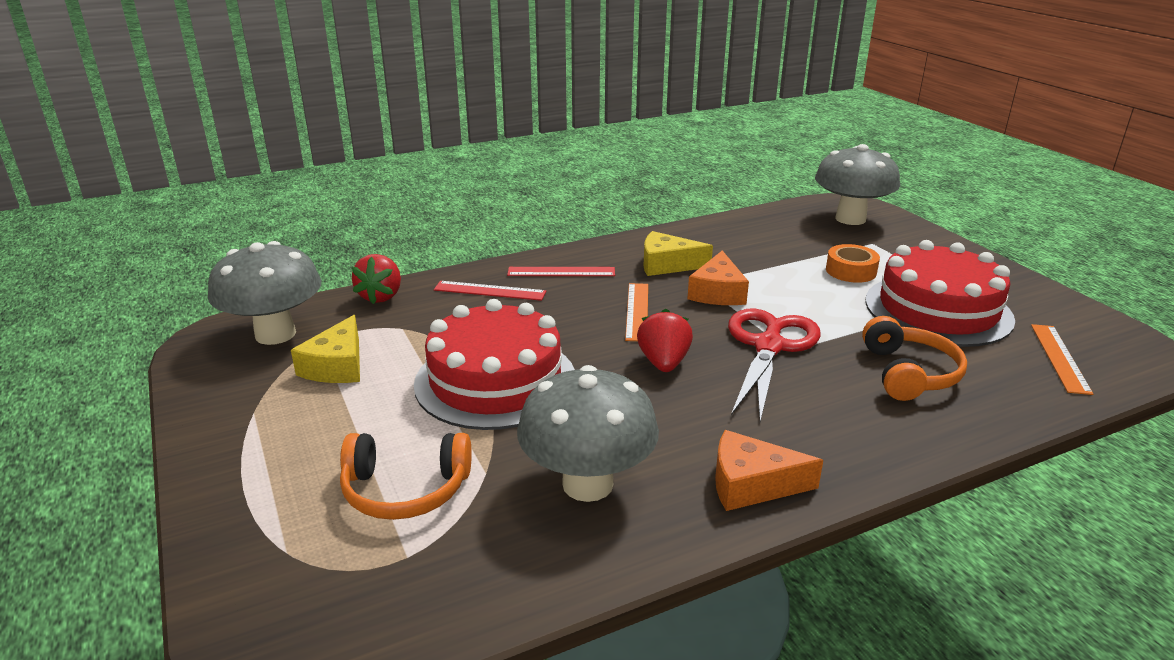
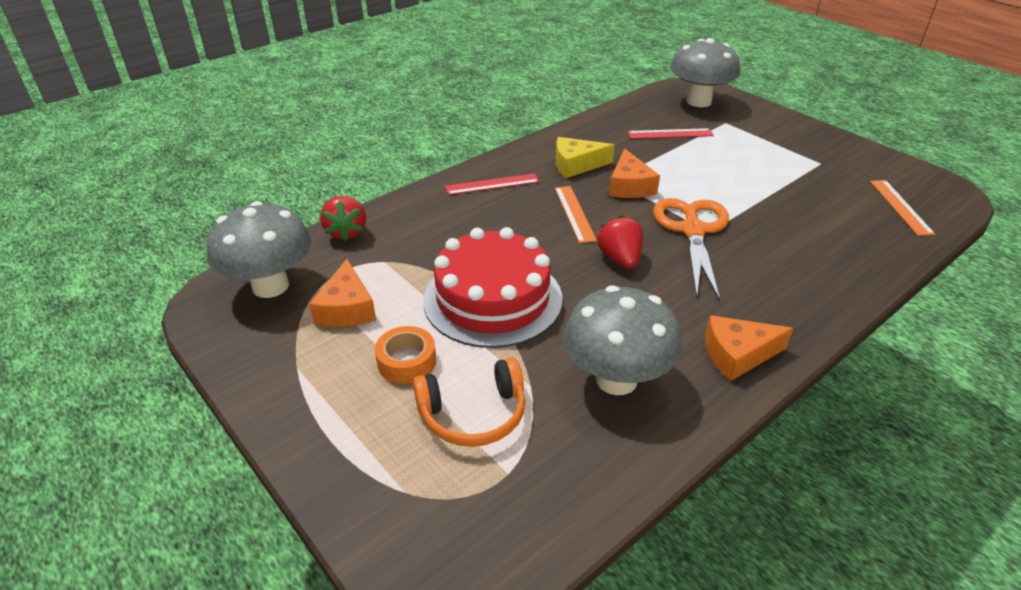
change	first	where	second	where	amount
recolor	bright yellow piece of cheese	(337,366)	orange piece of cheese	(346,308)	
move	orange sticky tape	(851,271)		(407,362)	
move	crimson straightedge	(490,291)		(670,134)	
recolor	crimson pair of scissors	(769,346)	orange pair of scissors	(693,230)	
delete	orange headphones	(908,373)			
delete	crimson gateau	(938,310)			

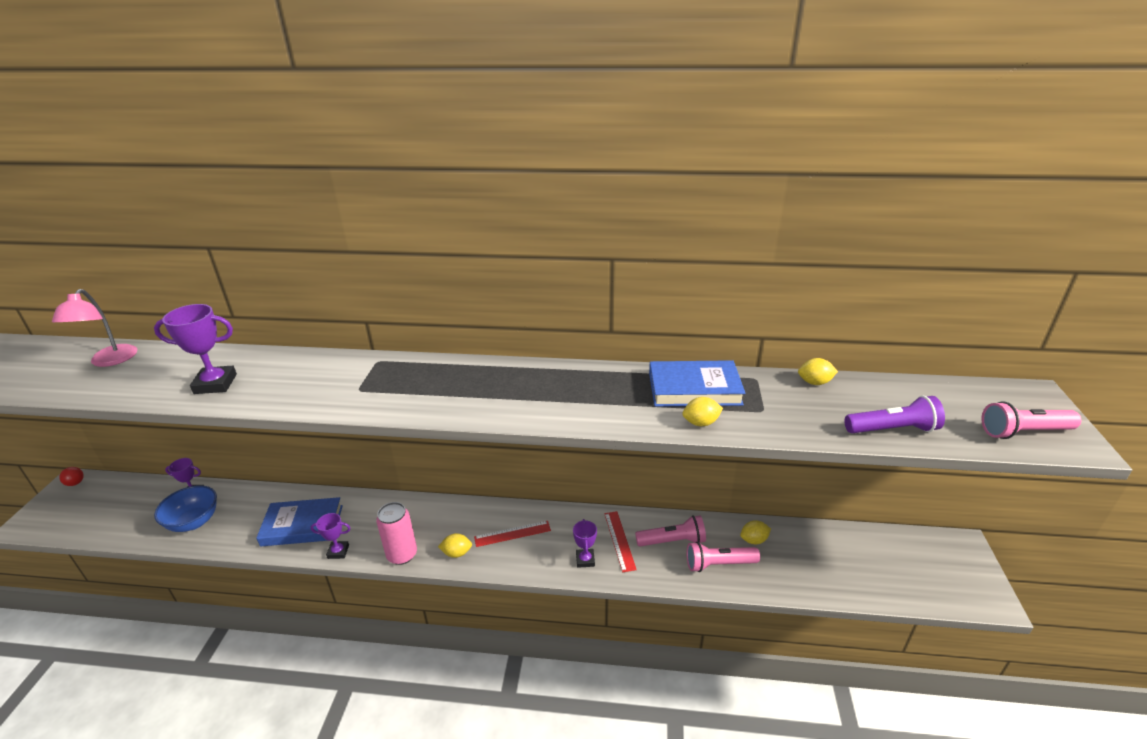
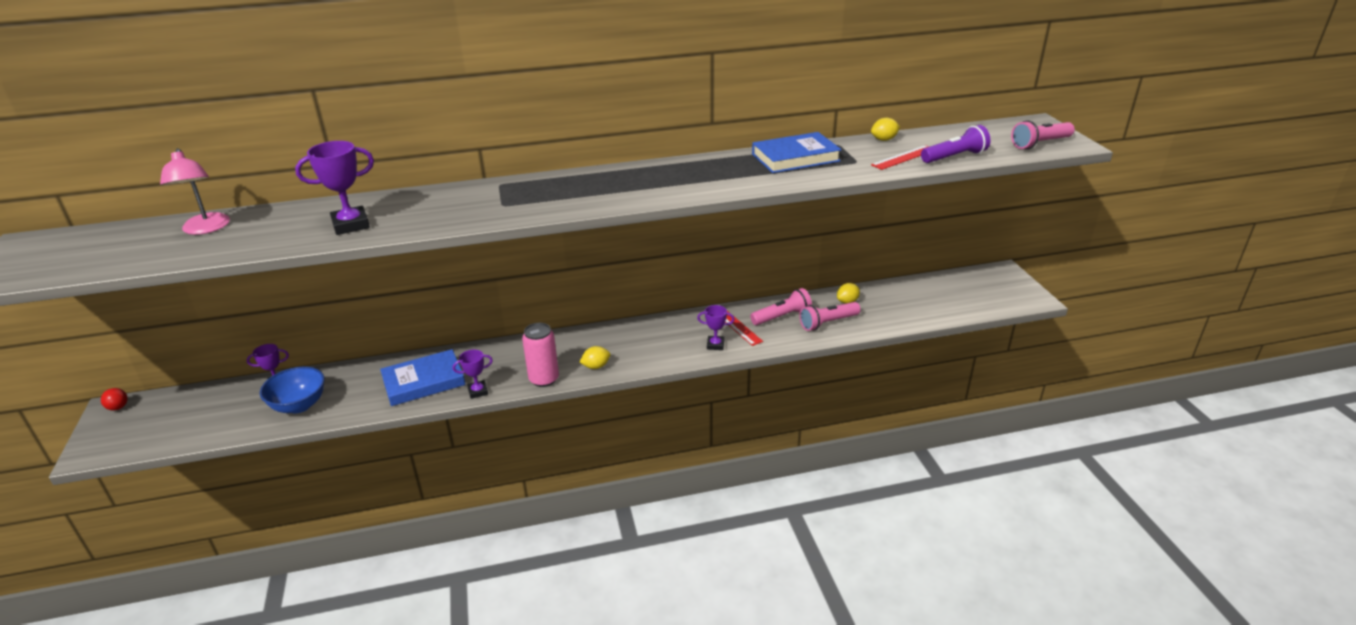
change	first	where	second	where	amount
rotate	purple award cup	(585,560)		(715,345)	60 degrees counterclockwise
move	crimson straightedge	(512,534)		(904,157)	
delete	bright yellow lemon	(701,423)			

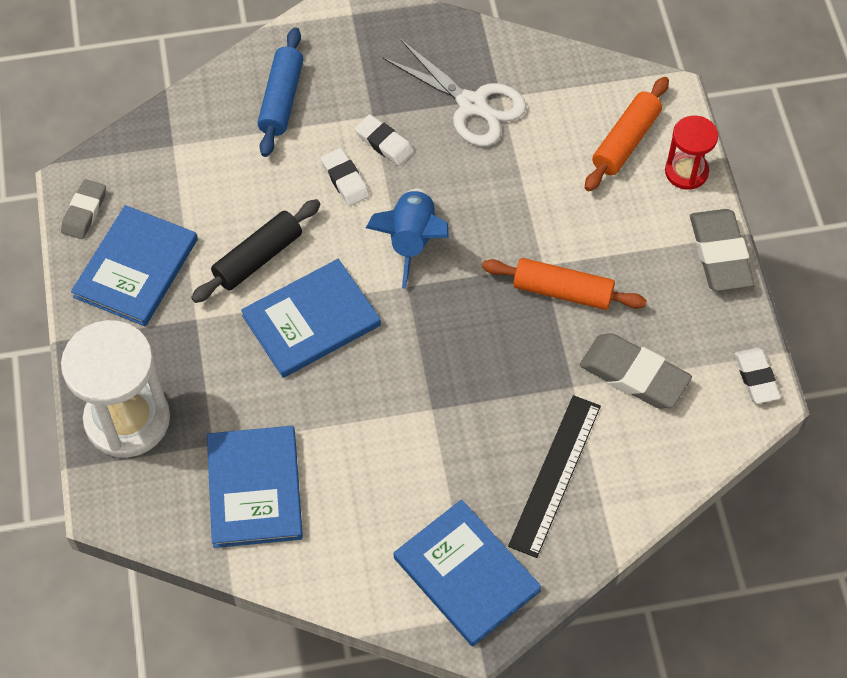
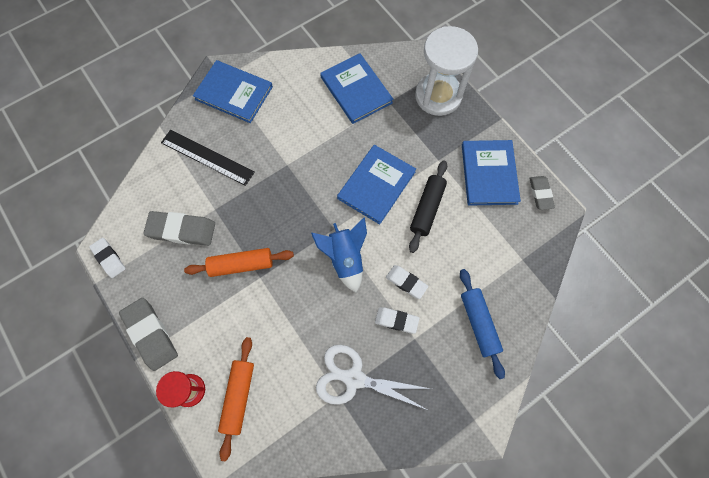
change	first	where	second	where	amount
rotate	black straightedge	(555,475)		(207,157)	60 degrees counterclockwise

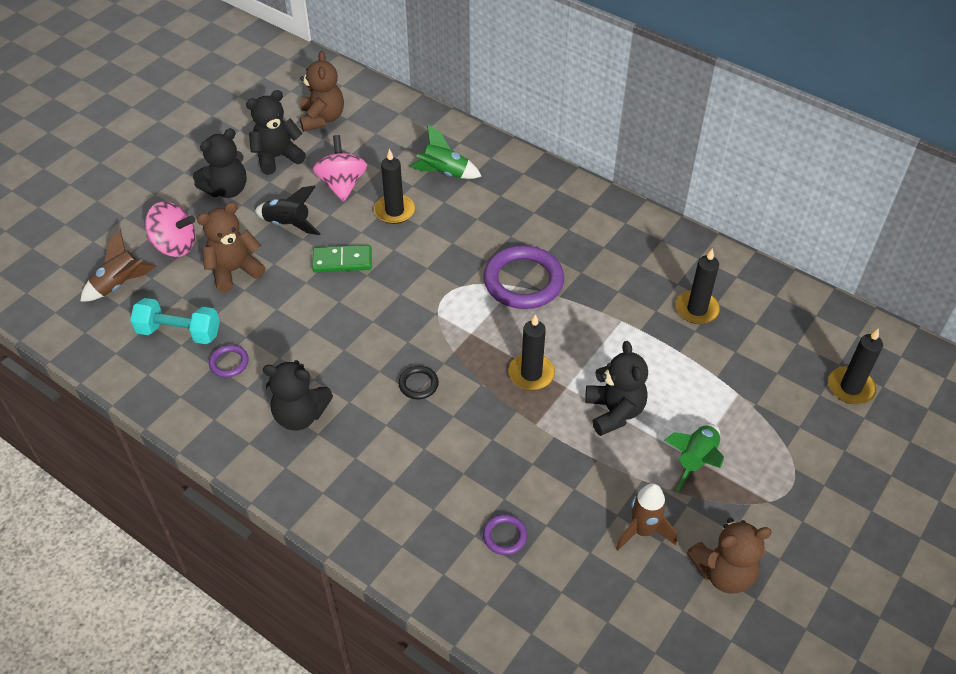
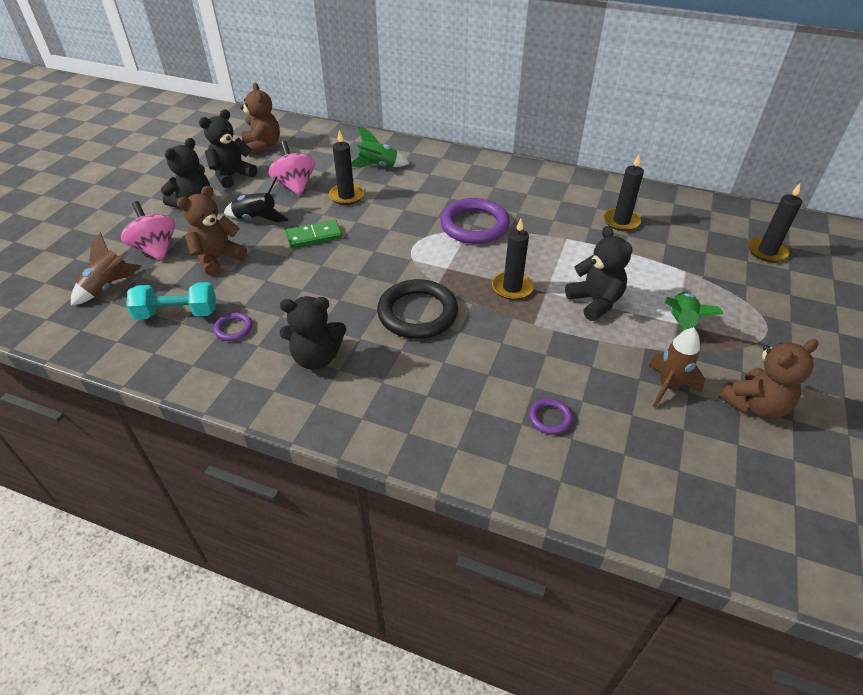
change	first	where	second	where	amount
rotate	pink toy top	(175,245)		(156,249)	120 degrees counterclockwise
resize	black ring	(418,384)		(417,313)	x2.17

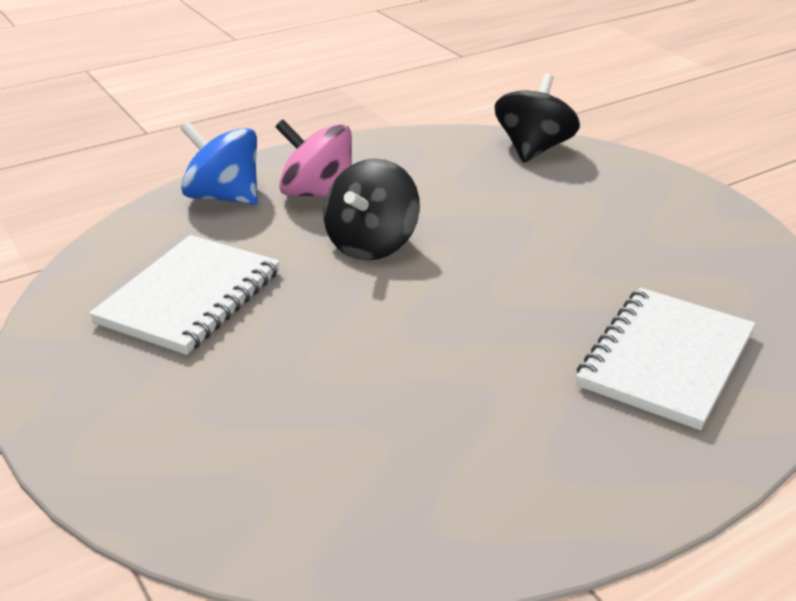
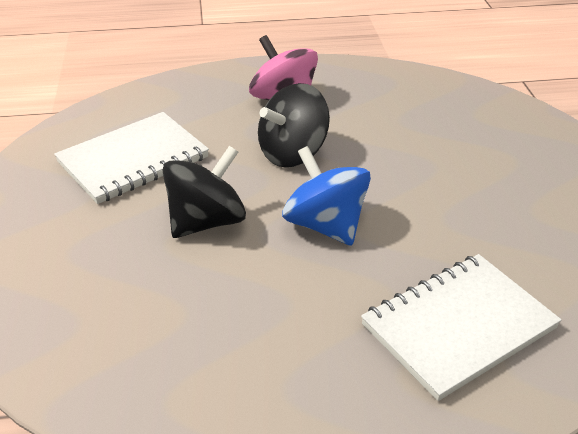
change	first	where	second	where	amount
move	black toy top	(533,149)		(206,221)	
move	royal blue toy top	(223,197)		(325,225)	

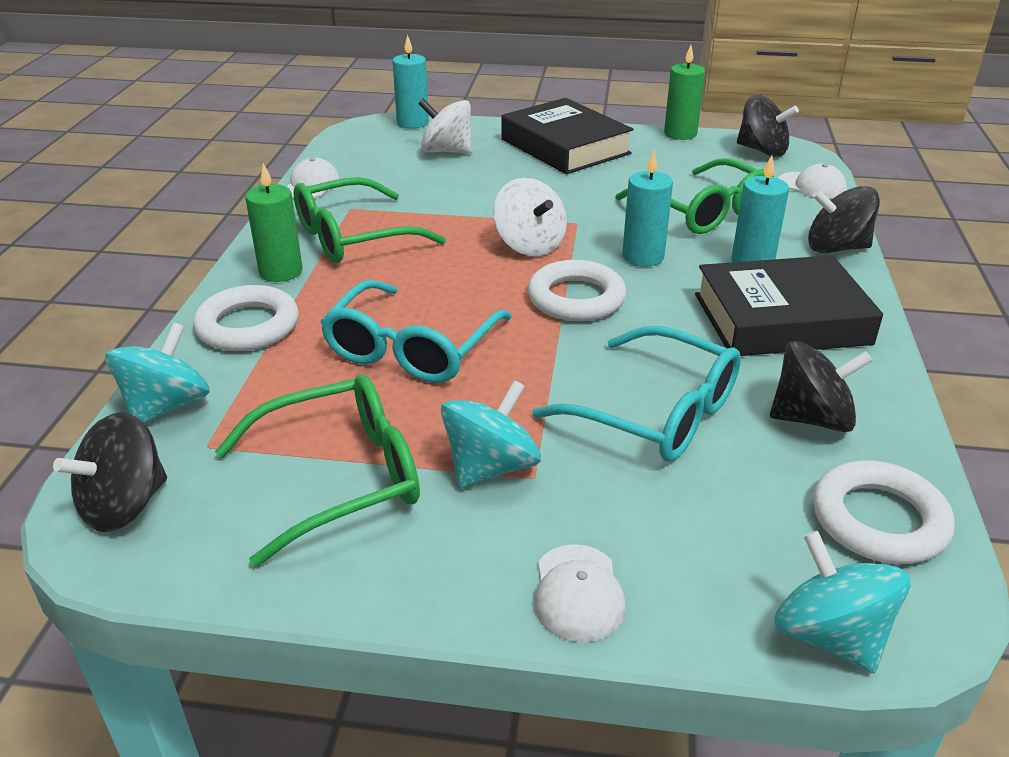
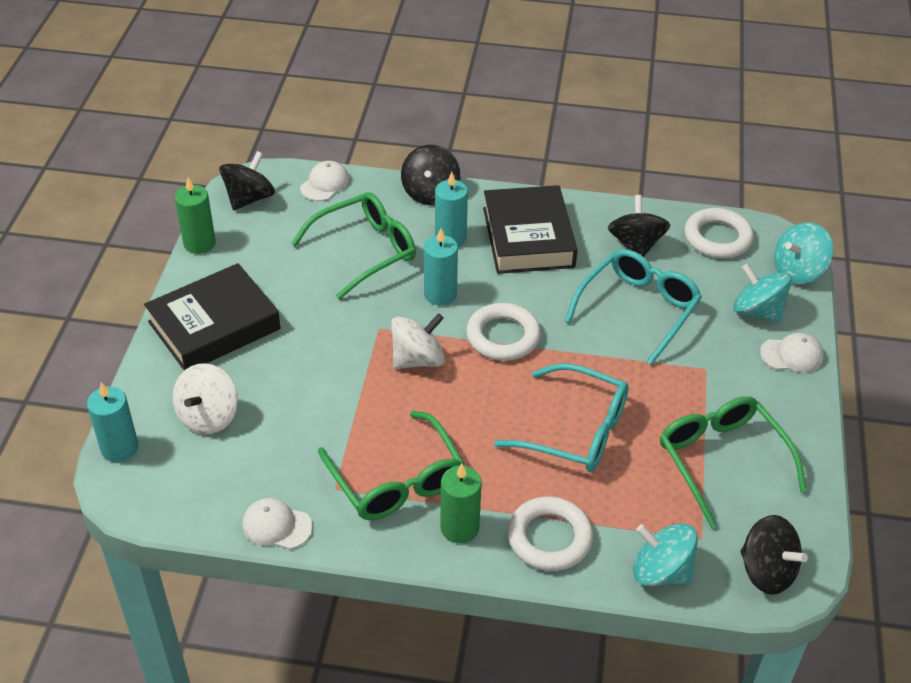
change	first	where	second	where	amount
move	turquoise toy top	(490,467)		(757,311)	

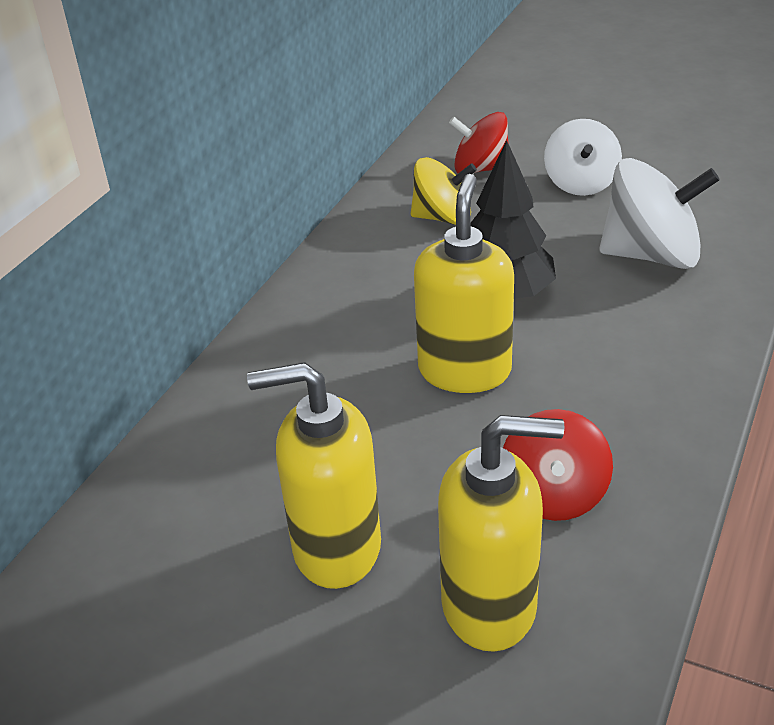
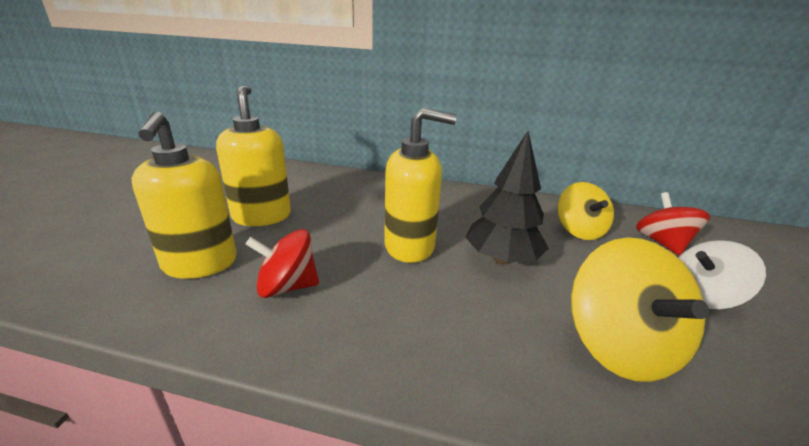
change	first	where	second	where	amount
recolor	white toy top	(651,255)	bright yellow toy top	(620,346)	

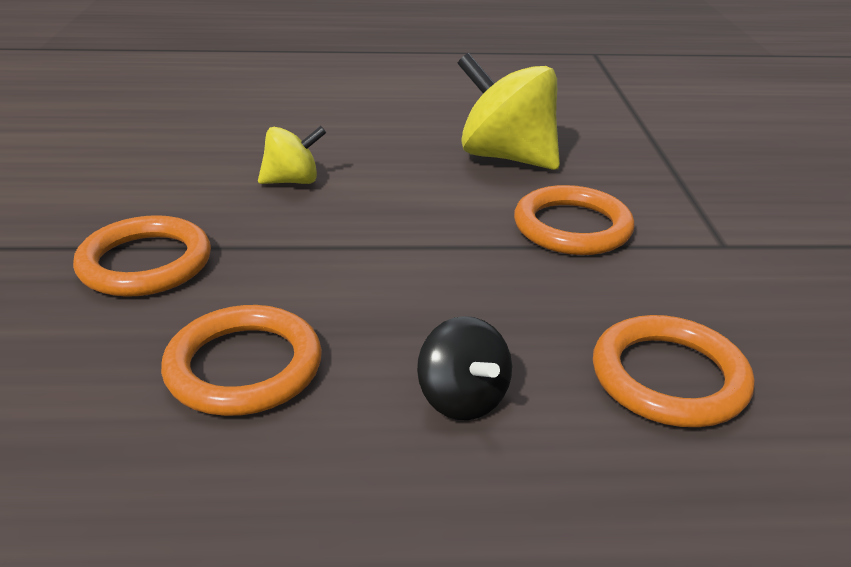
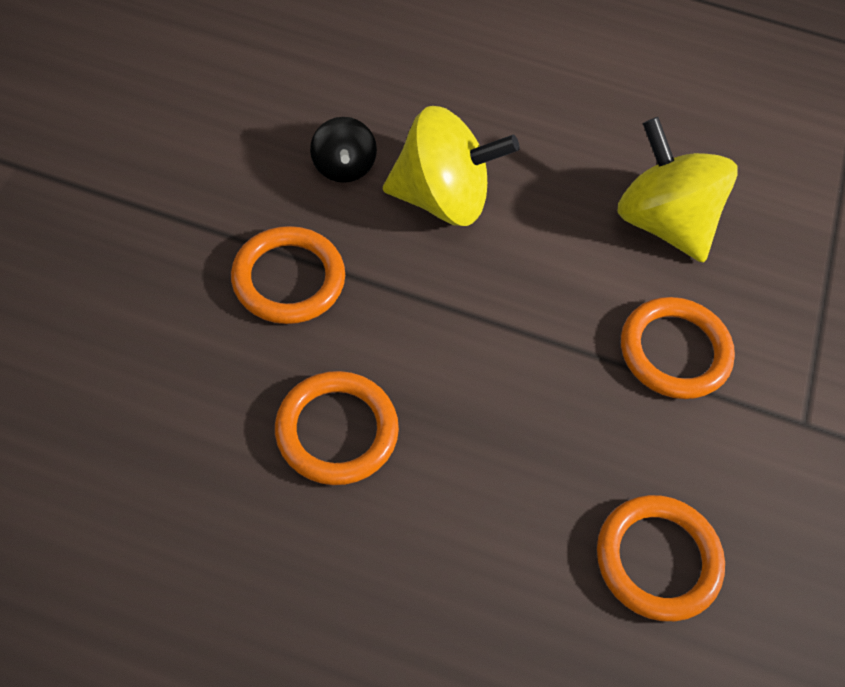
change	first	where	second	where	amount
move	black toy top	(462,399)		(343,167)	
resize	bright yellow toy top	(292,181)		(442,199)	x1.81

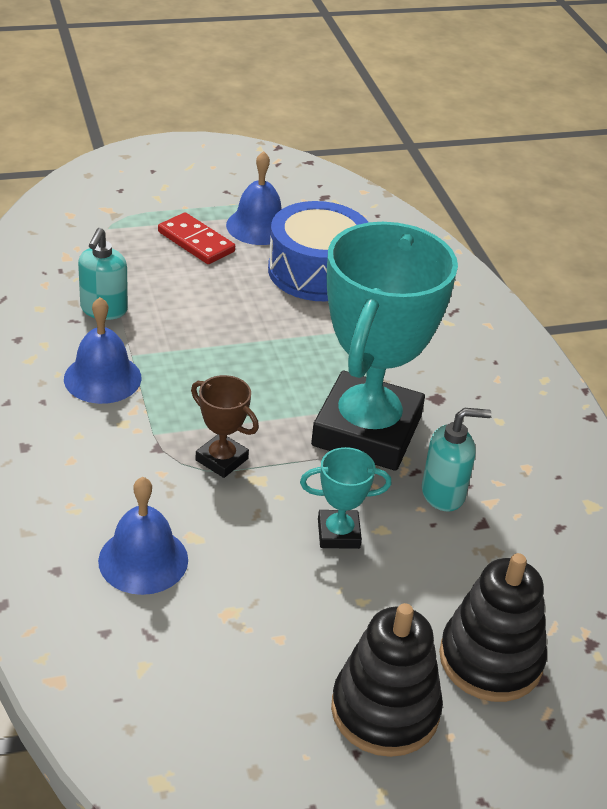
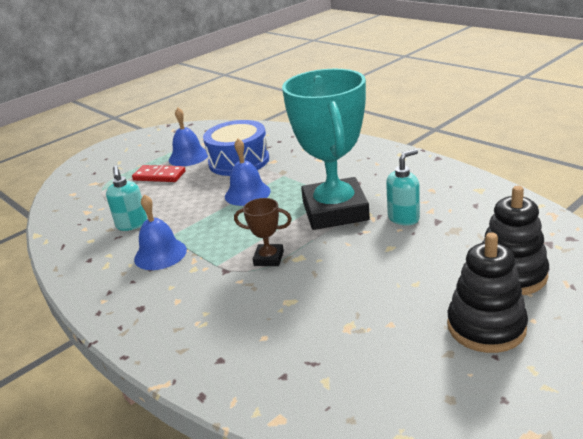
change	first	where	second	where	amount
move	royal blue school bell	(143,560)		(247,193)	
delete	turquoise award cup	(338,534)			

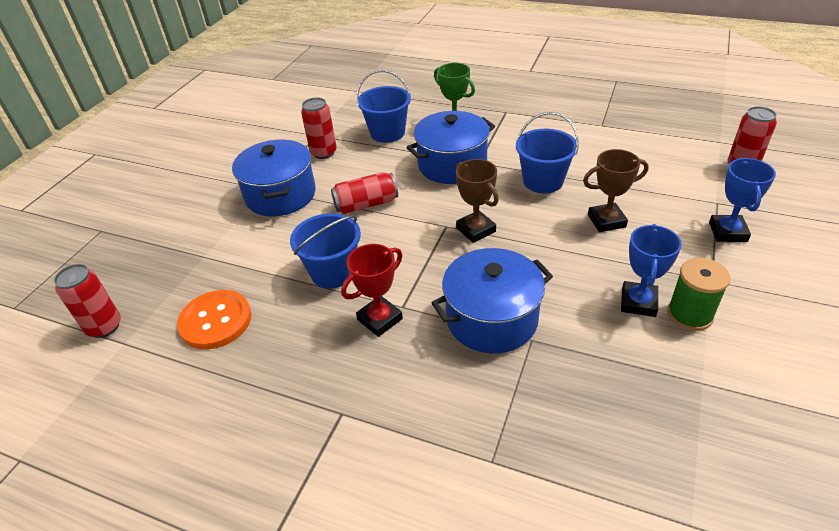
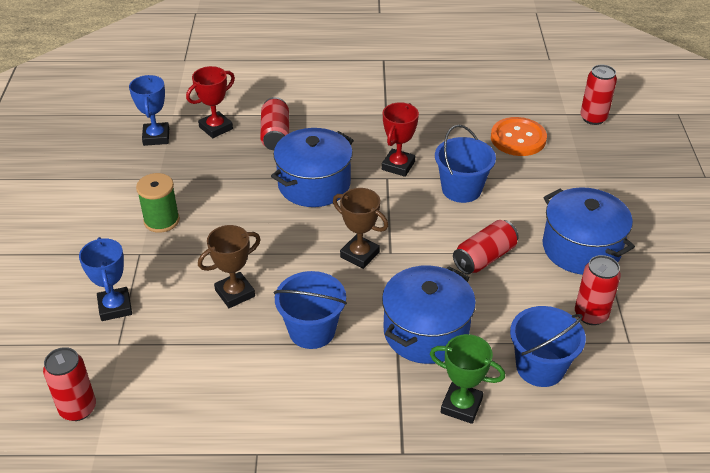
change	first	where	second	where	amount
move	royal blue award cup	(638,302)		(156,137)	
insert			crimson award cup	(216,128)	
insert			crimson tin	(275,135)	

